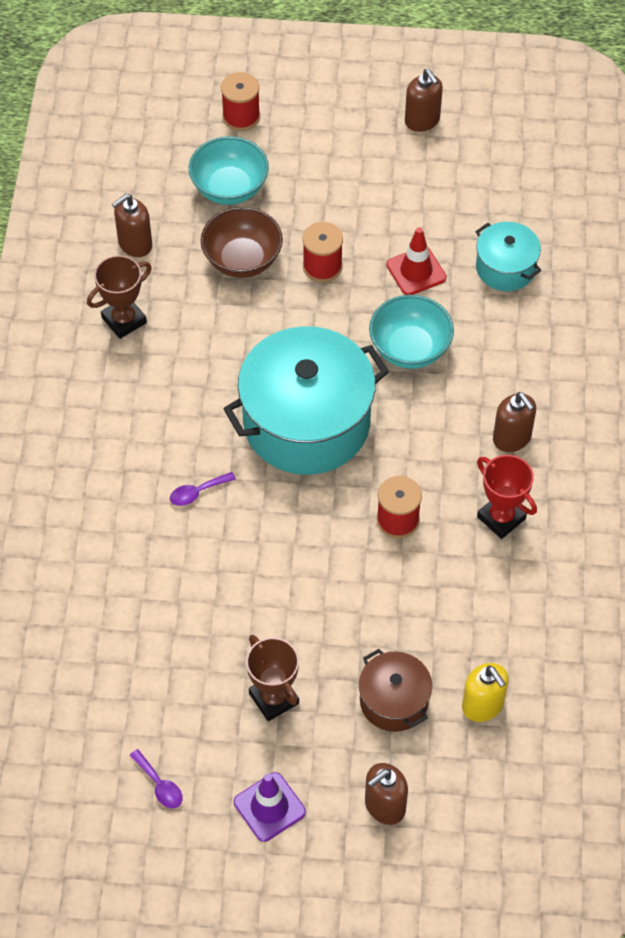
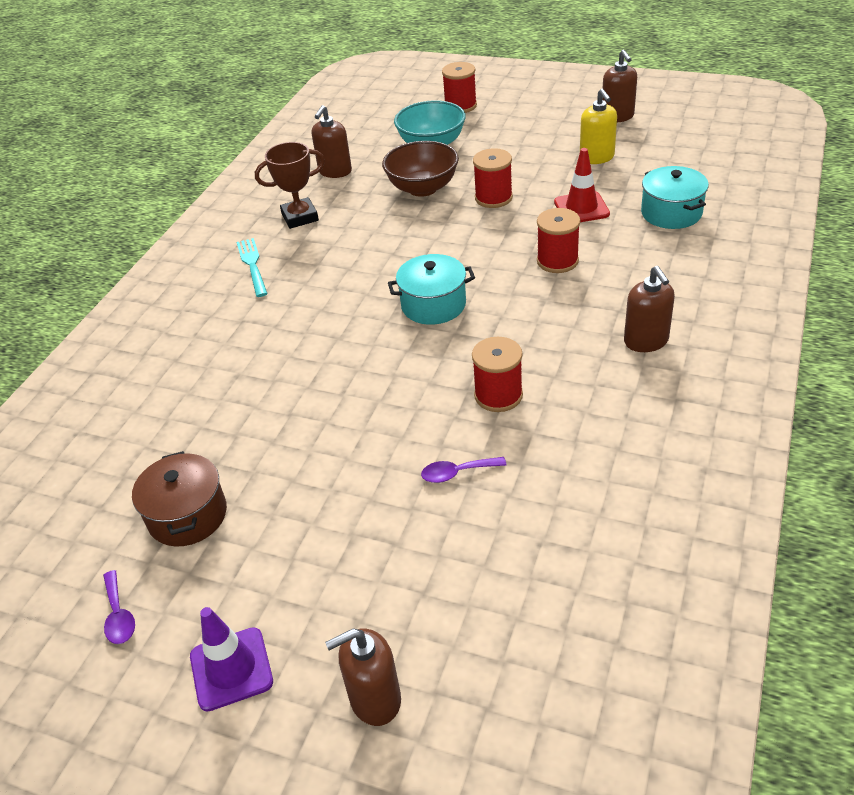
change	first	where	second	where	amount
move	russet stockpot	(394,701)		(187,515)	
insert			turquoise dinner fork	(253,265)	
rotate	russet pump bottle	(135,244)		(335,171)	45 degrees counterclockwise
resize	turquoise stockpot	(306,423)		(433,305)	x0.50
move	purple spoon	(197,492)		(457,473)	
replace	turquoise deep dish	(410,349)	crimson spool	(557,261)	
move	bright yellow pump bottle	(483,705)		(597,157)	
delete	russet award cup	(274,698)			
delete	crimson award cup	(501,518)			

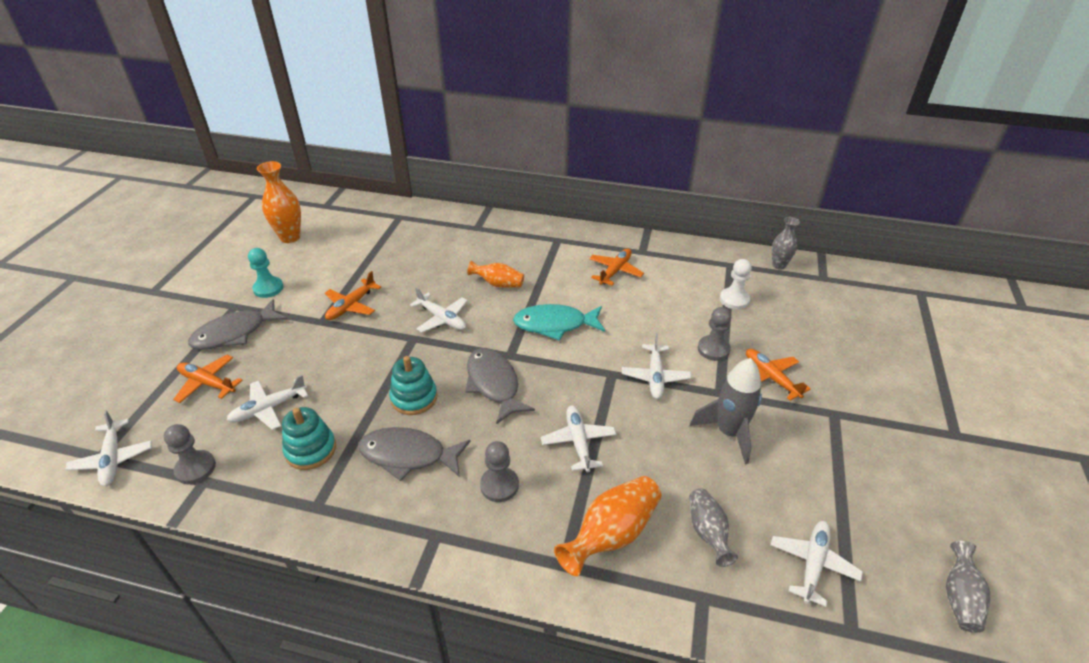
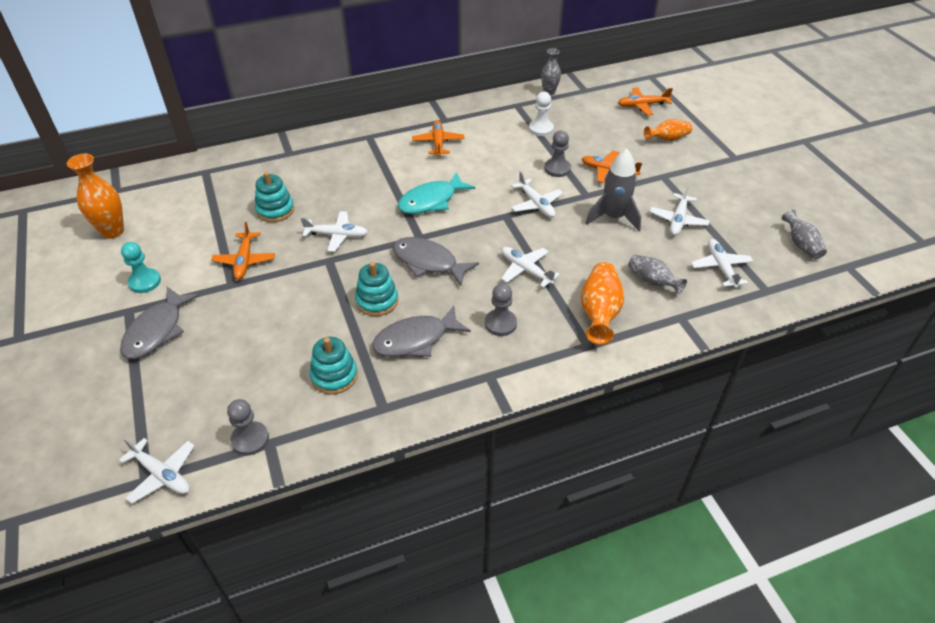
change	first	where	second	where	amount
insert			turquoise stacking toy	(275,210)	
move	orange plane	(207,383)		(642,105)	
move	orange tall vase	(498,284)		(667,139)	
move	white plane	(269,408)		(678,220)	

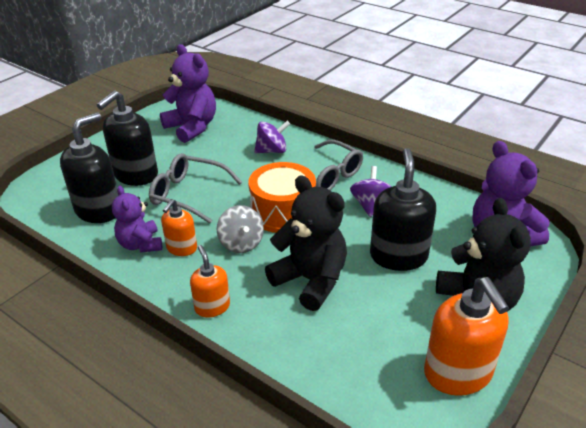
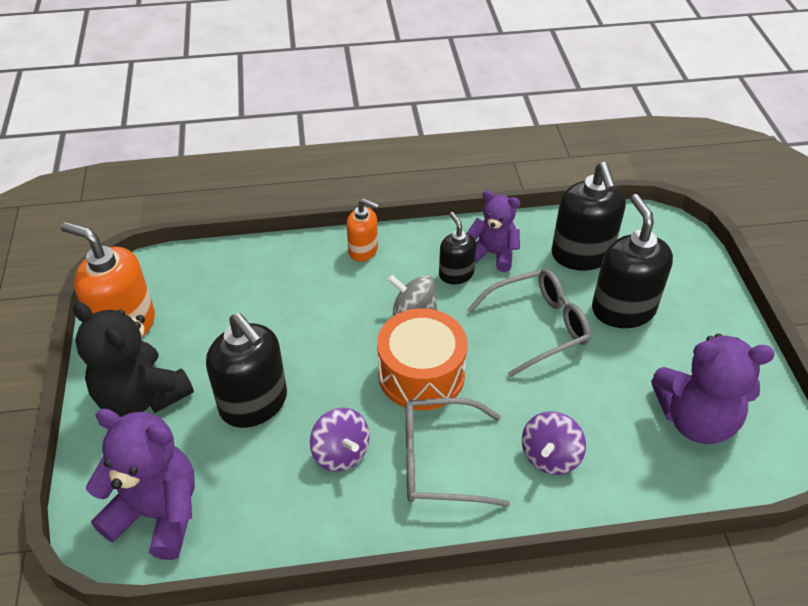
change	first	where	second	where	amount
recolor	orange pump bottle	(181,248)	black pump bottle	(456,274)	
delete	black teddy bear	(310,280)			

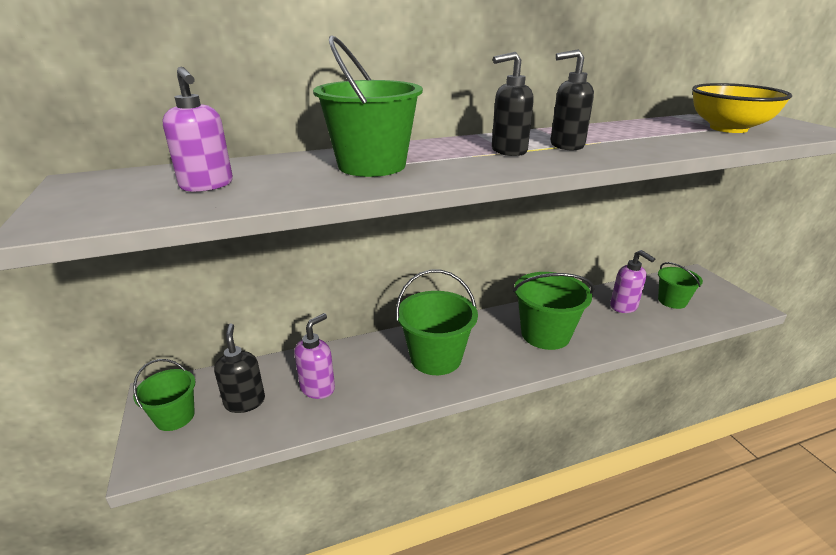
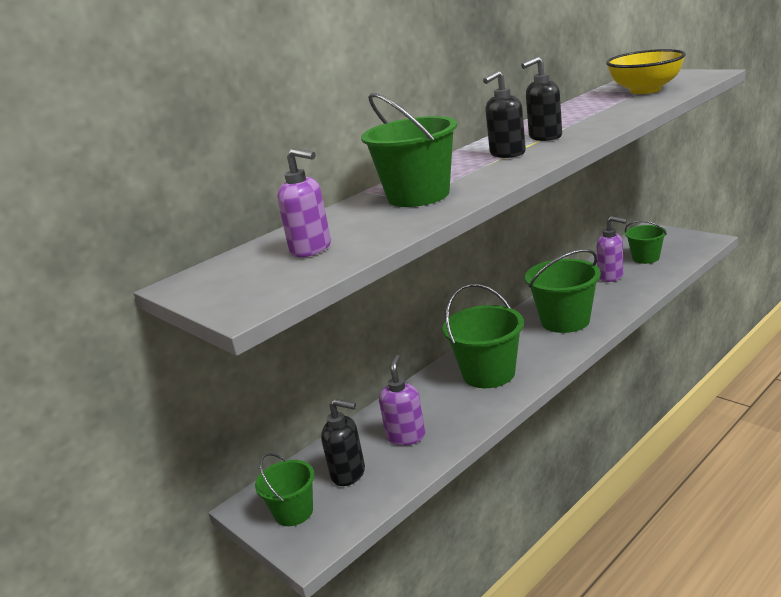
change	first	where	second	where	amount
rotate	black pump bottle	(245,402)		(349,474)	150 degrees clockwise

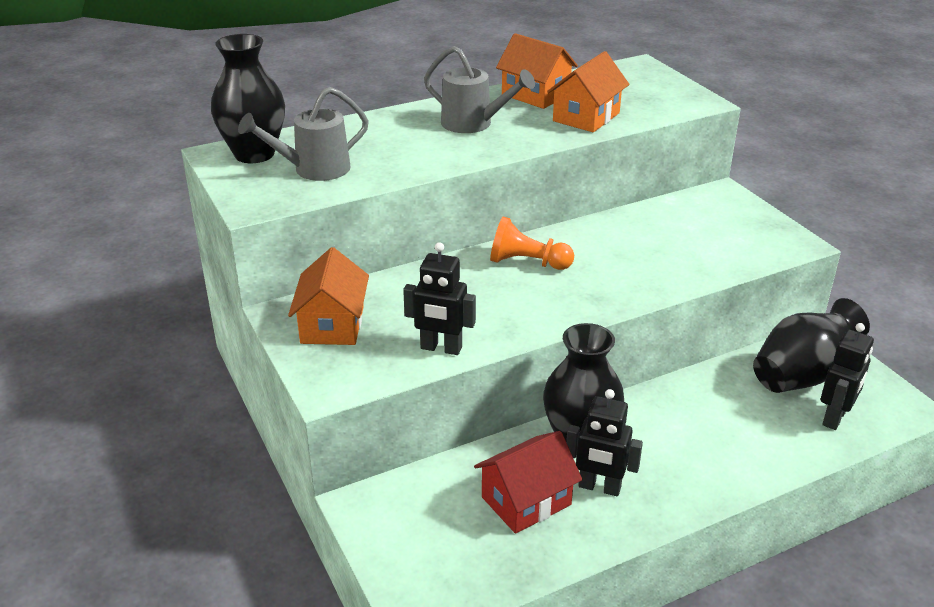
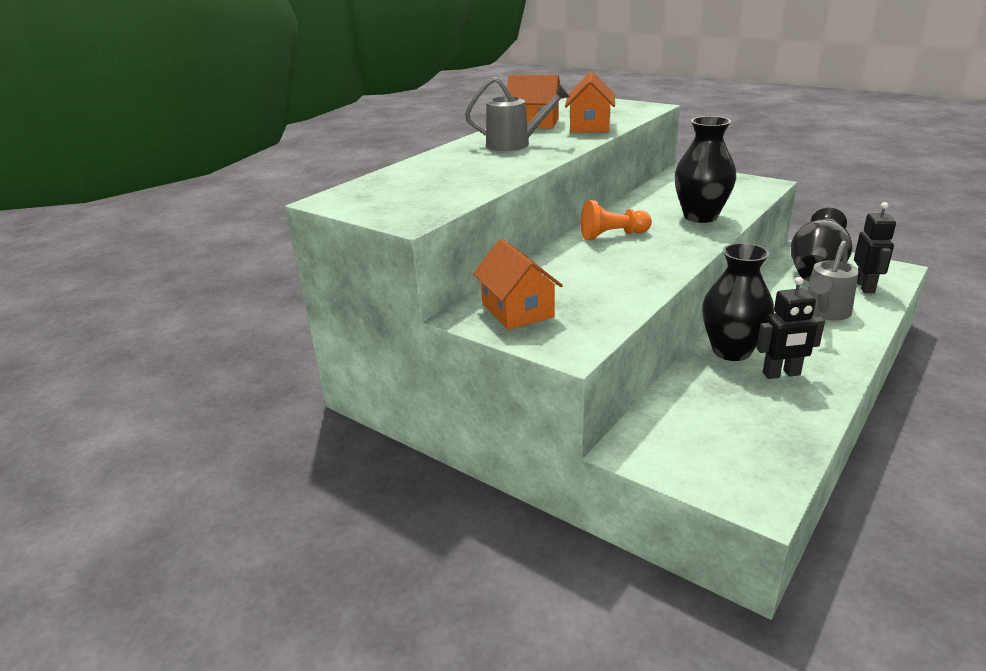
change	first	where	second	where	amount
move	black tall vase	(254,154)		(700,216)	
move	ash-grey sprinkling can	(313,169)		(824,312)	
delete	black robot figure	(441,348)			
delete	crimson house	(526,501)			

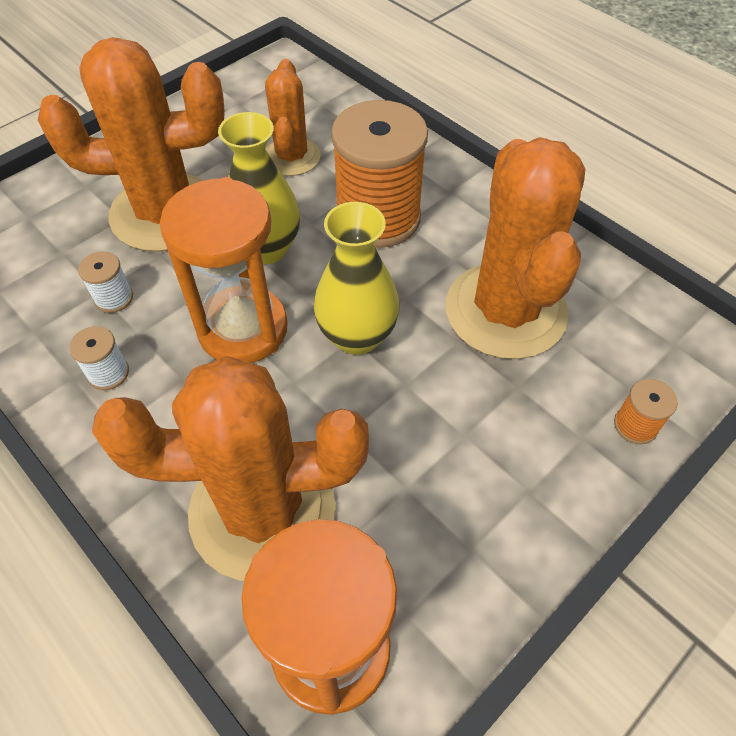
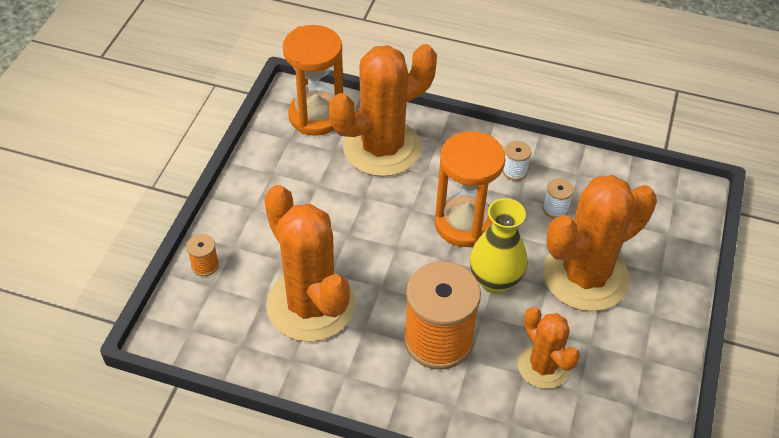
change	first	where	second	where	amount
delete	bright yellow tall vase	(357,336)			

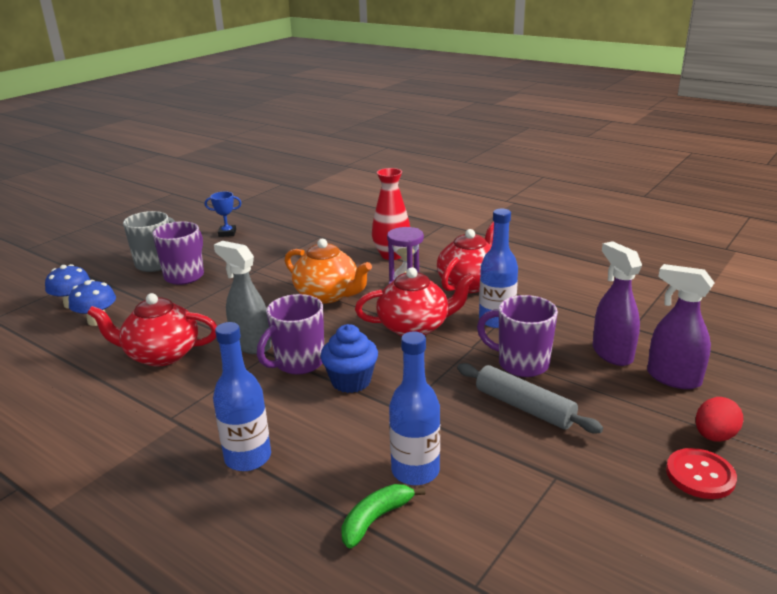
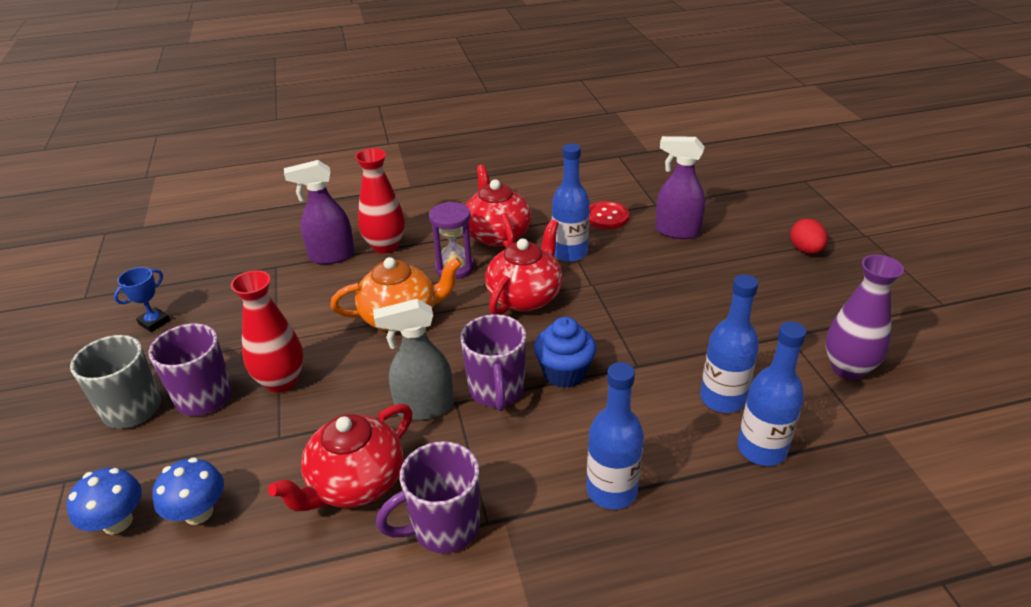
change	first	where	second	where	amount
insert			crimson tall vase	(281,381)	
move	purple spray bottle	(673,378)		(331,256)	
move	purple coffee mug	(521,364)		(444,527)	
move	crimson button	(700,475)		(606,217)	
replace	leaf-green banana	(375,519)	royal blue flask	(761,449)	
insert			purple tall vase	(848,368)	
delete	ash-grey rolling pin	(524,407)			

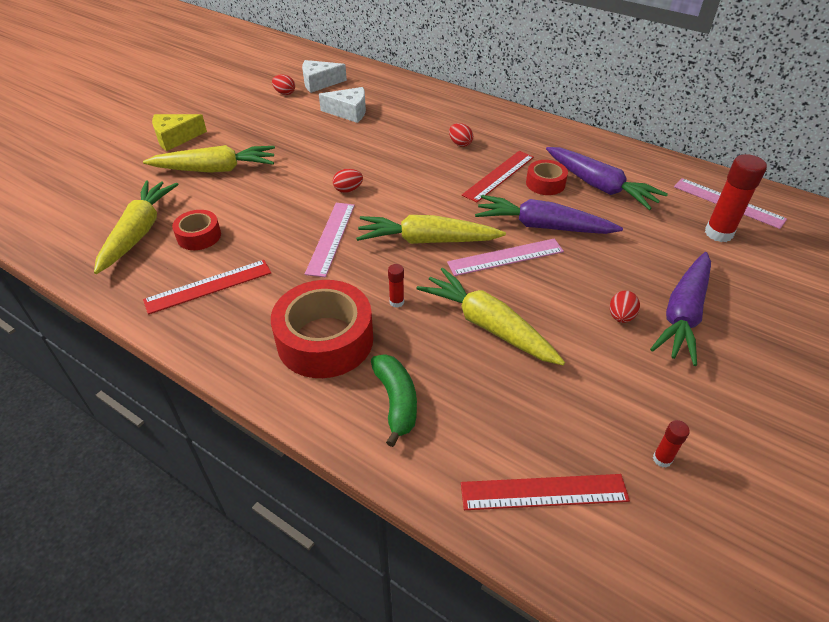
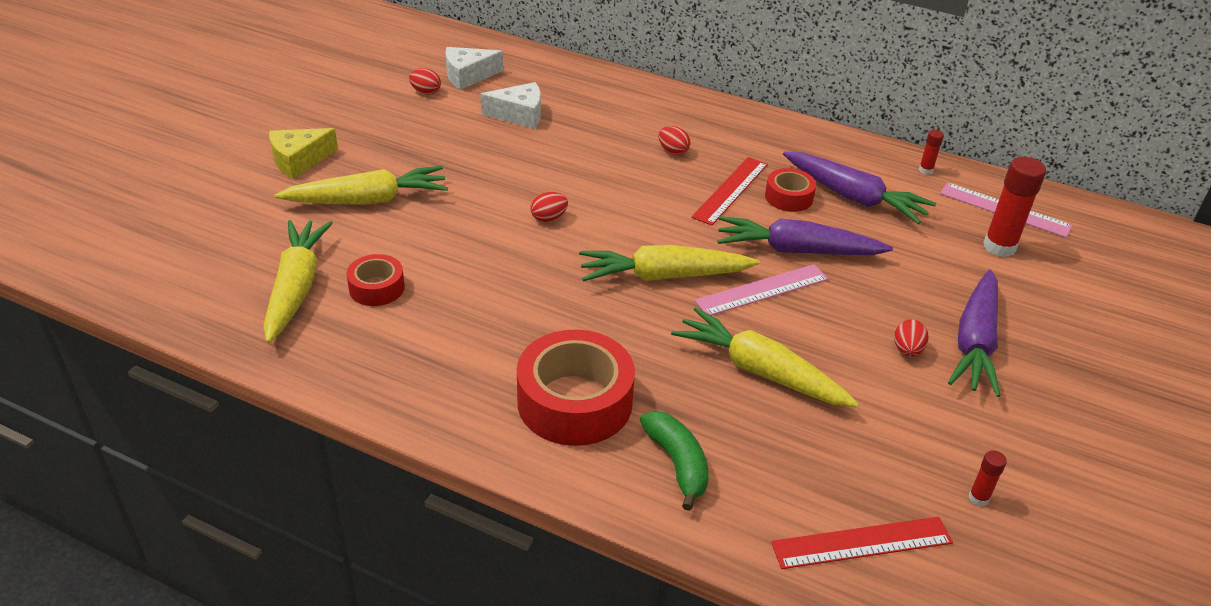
change	first	where	second	where	amount
move	crimson stick of glue	(396,302)		(925,170)	
delete	crimson straightedge	(208,286)			
delete	pink straightedge	(331,238)			

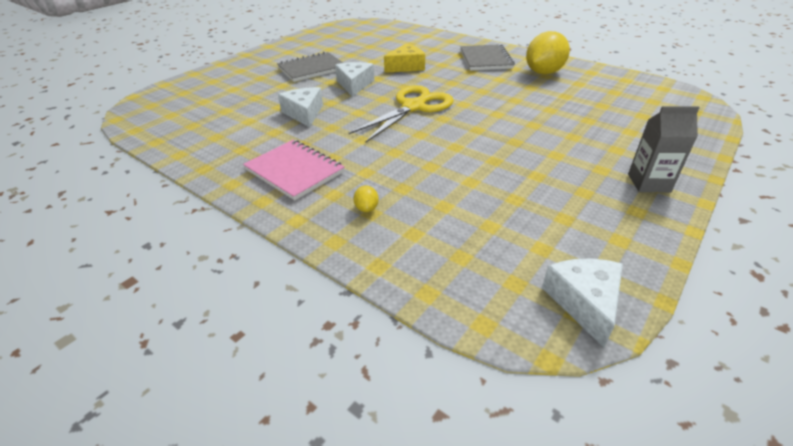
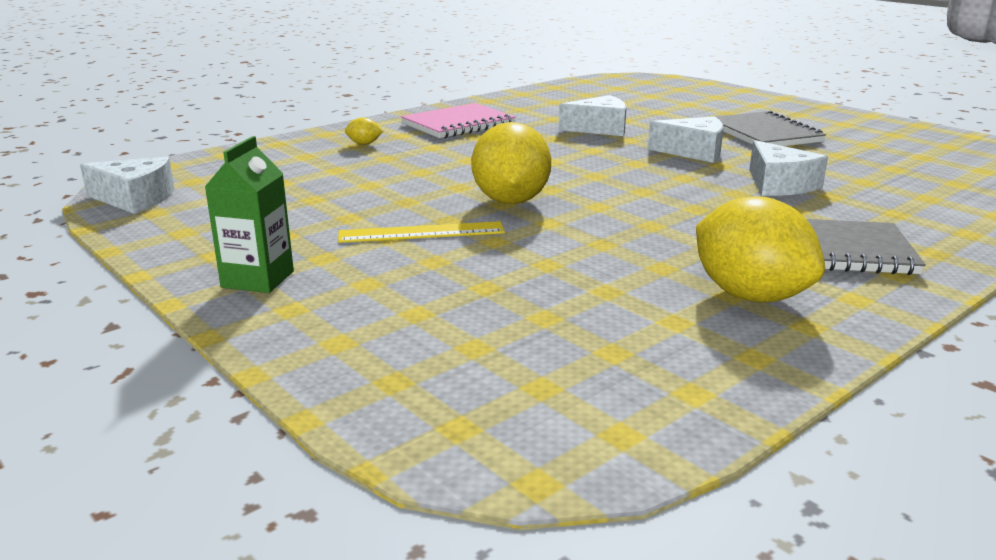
change	first	where	second	where	amount
recolor	ash-grey milk carton	(648,183)	leaf-green milk carton	(258,279)	
insert			bright yellow straightedge	(421,233)	
insert			bright yellow lemon	(510,201)	
recolor	bright yellow piece of cheese	(406,66)	white piece of cheese	(779,185)	
delete	bright yellow pair of scissors	(414,107)			

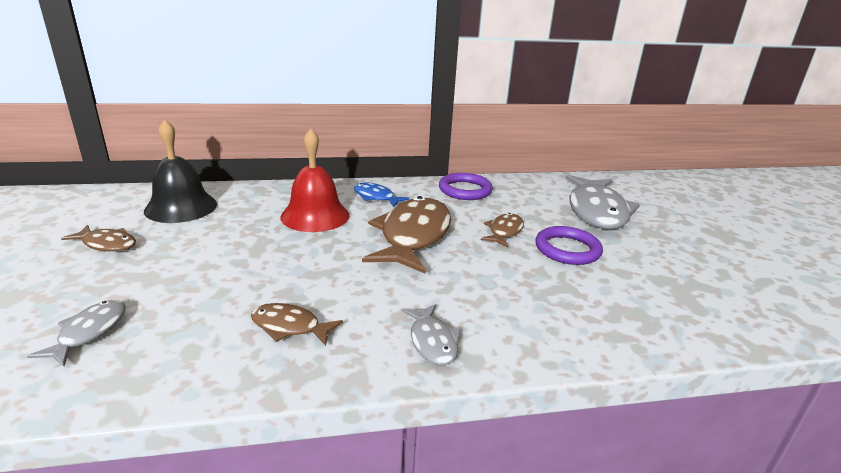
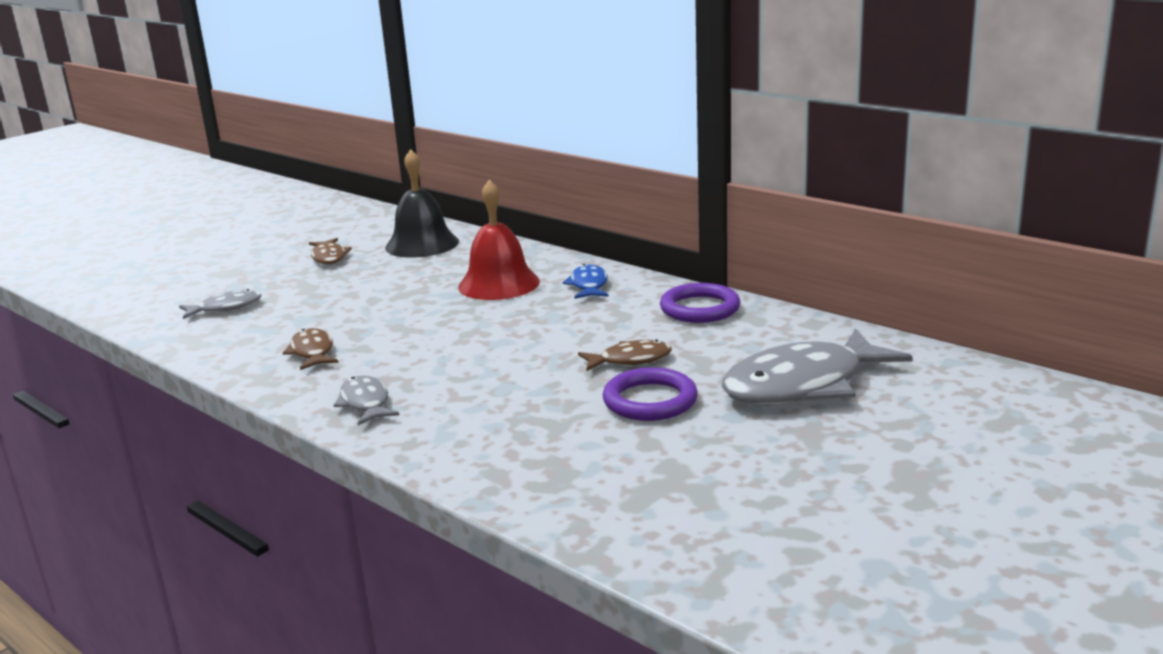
change	first	where	second	where	amount
rotate	ash-grey toy fish	(432,341)		(365,403)	120 degrees clockwise
delete	russet toy fish	(413,236)			

